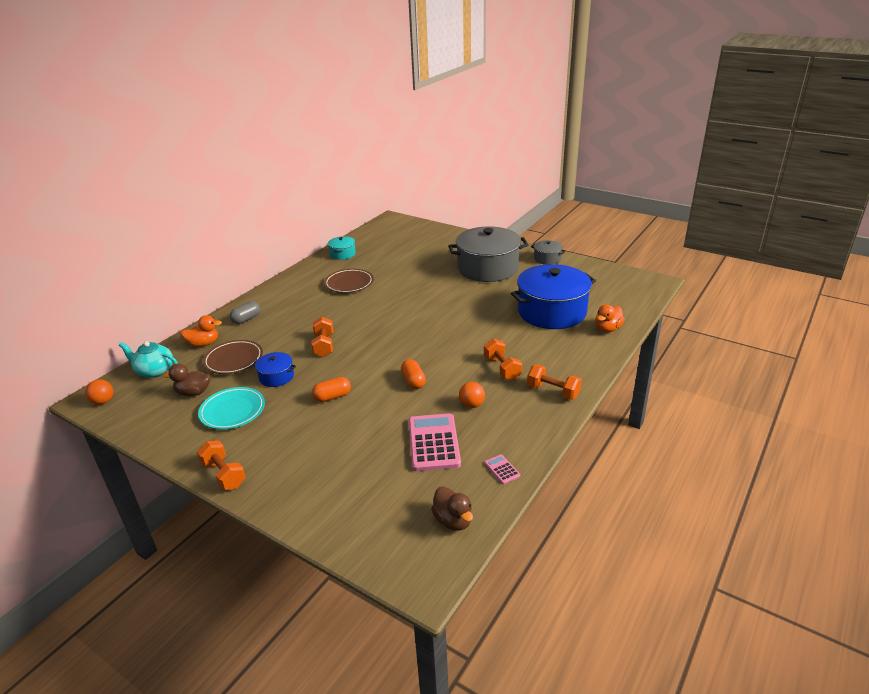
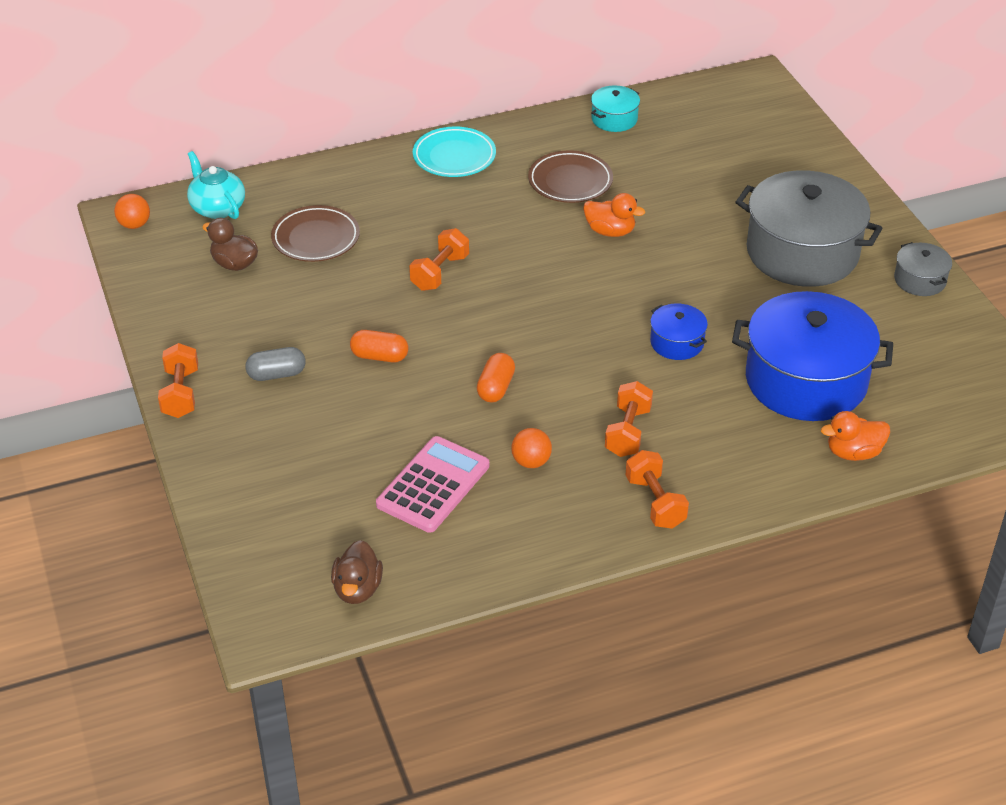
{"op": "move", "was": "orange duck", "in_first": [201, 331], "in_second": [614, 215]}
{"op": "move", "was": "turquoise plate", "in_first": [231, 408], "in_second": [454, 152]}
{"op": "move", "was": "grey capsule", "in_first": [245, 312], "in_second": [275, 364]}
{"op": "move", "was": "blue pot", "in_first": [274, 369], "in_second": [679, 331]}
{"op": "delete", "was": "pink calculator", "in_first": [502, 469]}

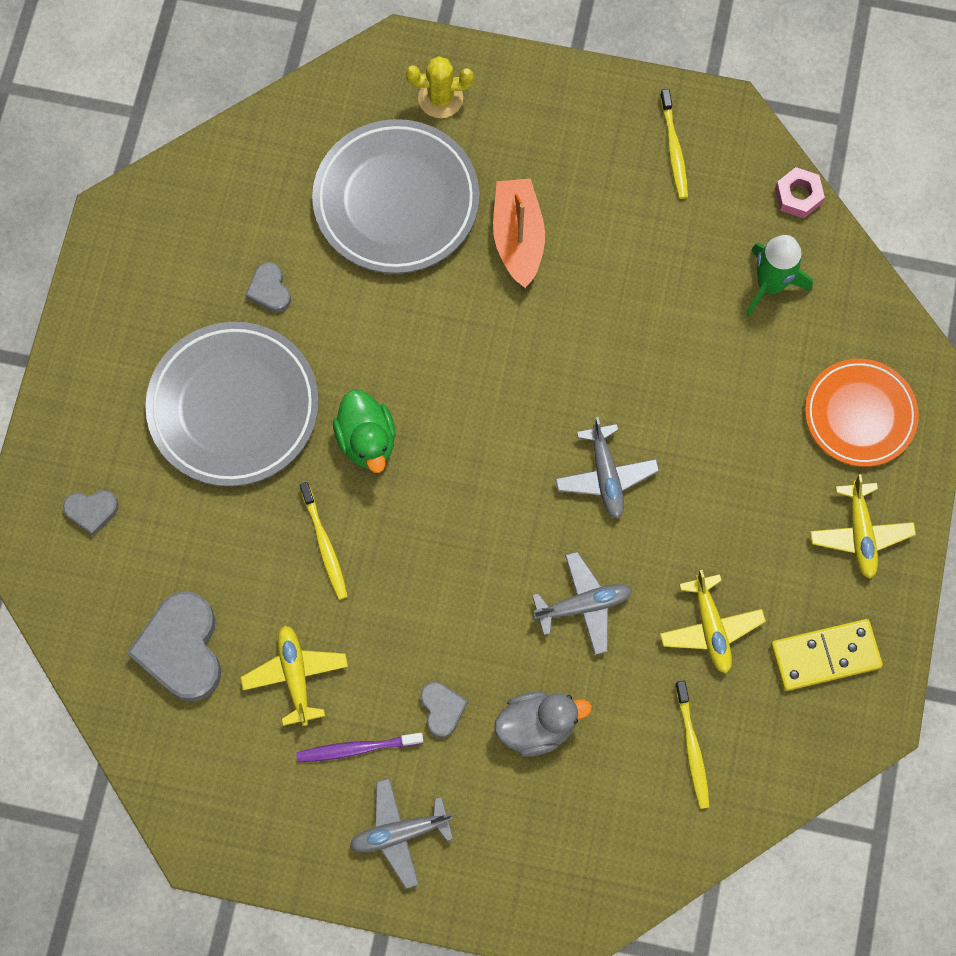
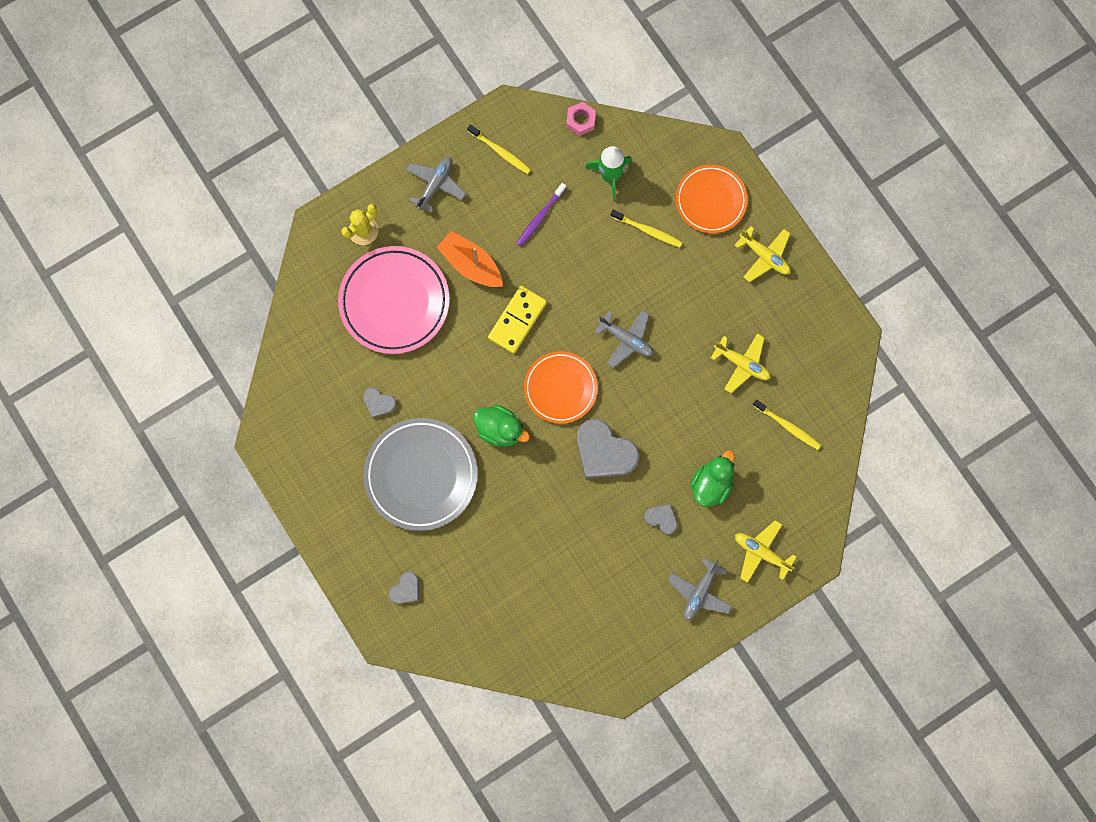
{"op": "move", "was": "grey heart", "in_first": [174, 646], "in_second": [608, 449]}
{"op": "move", "was": "yellow plane", "in_first": [294, 675], "in_second": [765, 551]}
{"op": "move", "was": "purple toothbrush", "in_first": [359, 747], "in_second": [541, 215]}
{"op": "move", "was": "yellow toothbrush", "in_first": [324, 541], "in_second": [646, 228]}
{"op": "recolor", "was": "grey plate", "now": "pink plate", "in_first": [395, 196], "in_second": [394, 300]}
{"op": "recolor", "was": "grey duck", "now": "green duck", "in_first": [543, 724], "in_second": [712, 478]}
{"op": "move", "was": "grey plane", "in_first": [582, 603], "in_second": [436, 185]}
{"op": "move", "was": "yellow domino", "in_first": [827, 655], "in_second": [517, 320]}
{"op": "insert", "now": "orange plate", "in_second": [561, 387]}

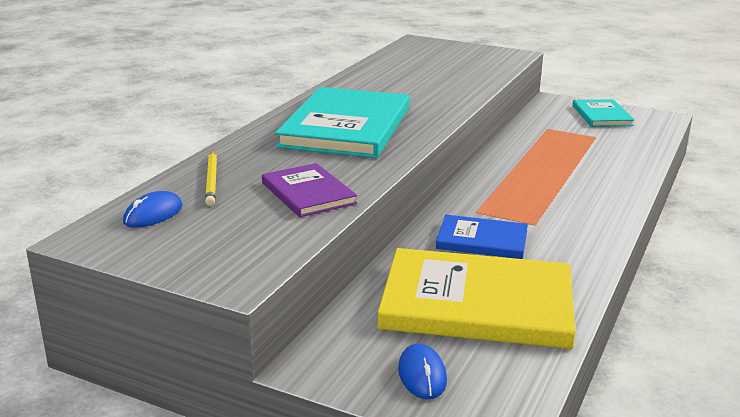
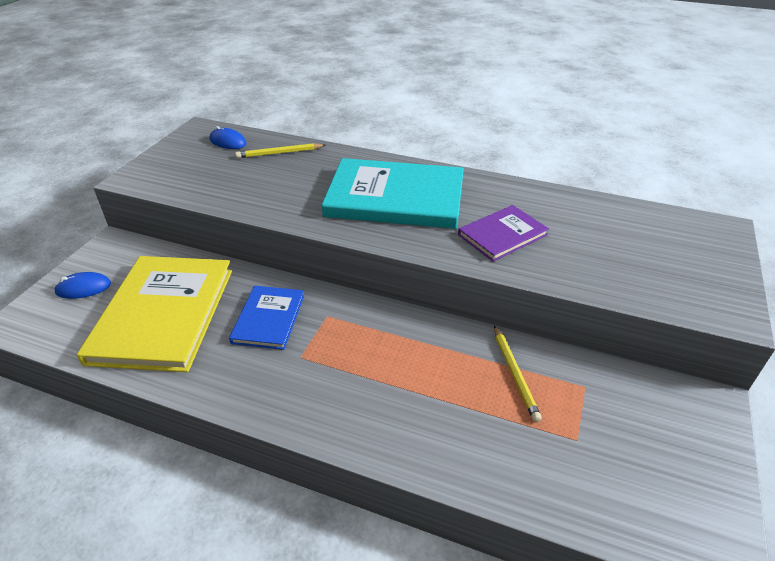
{"op": "move", "was": "purple book", "in_first": [309, 190], "in_second": [503, 233]}
{"op": "delete", "was": "turquoise book", "in_first": [603, 113]}
{"op": "insert", "now": "yellow pencil", "in_second": [518, 373]}

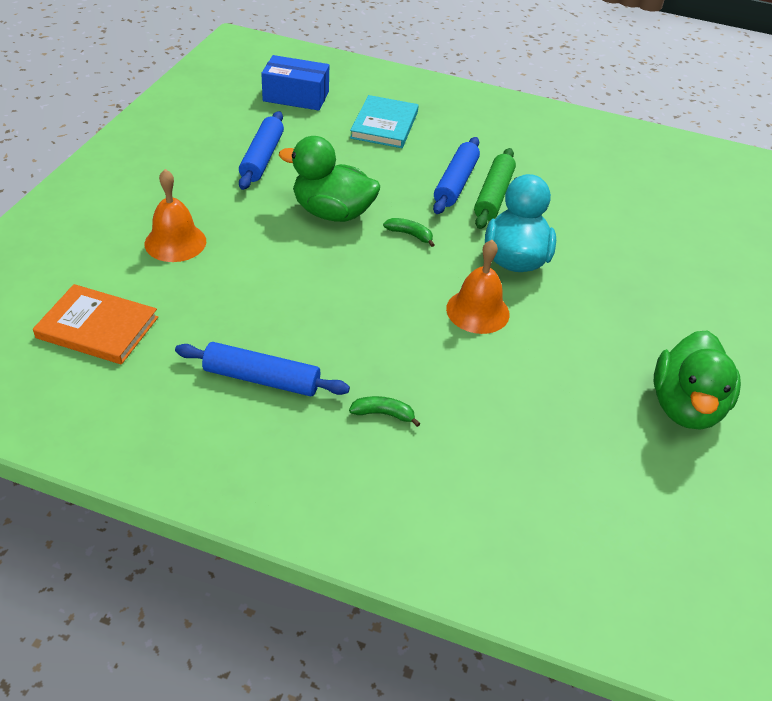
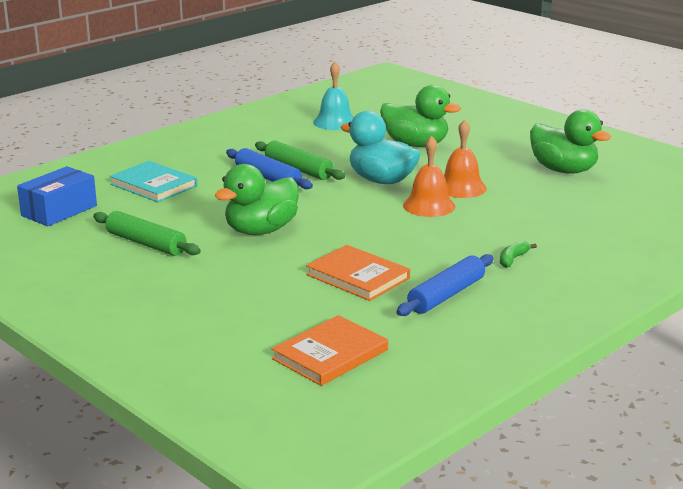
{"op": "move", "was": "orange bell", "in_first": [175, 215], "in_second": [465, 158]}
{"op": "recolor", "was": "blue rolling pin", "now": "green rolling pin", "in_first": [261, 150], "in_second": [147, 233]}
{"op": "delete", "was": "green banana", "in_first": [409, 232]}
{"op": "insert", "now": "orange book", "in_second": [358, 273]}
{"op": "insert", "now": "turquoise bell", "in_second": [333, 96]}
{"op": "insert", "now": "green duck", "in_second": [420, 116]}

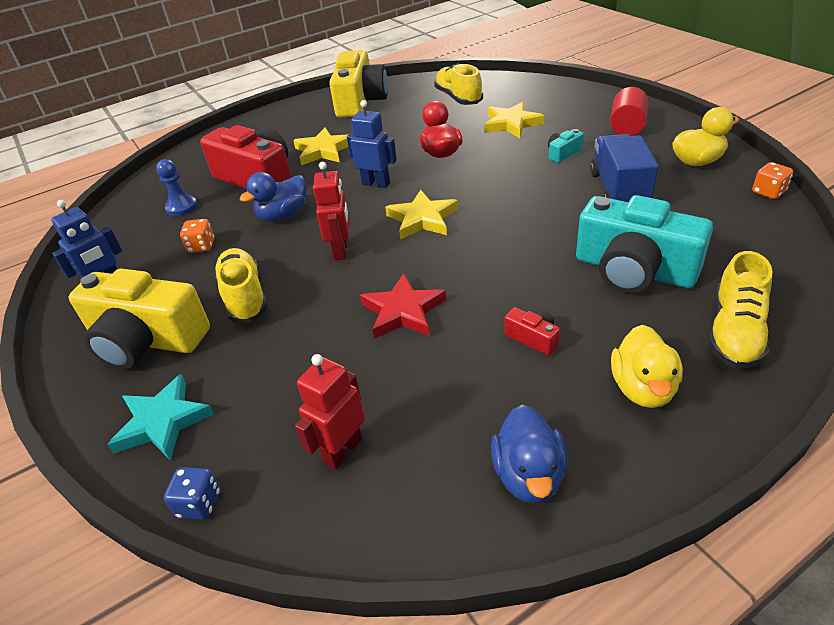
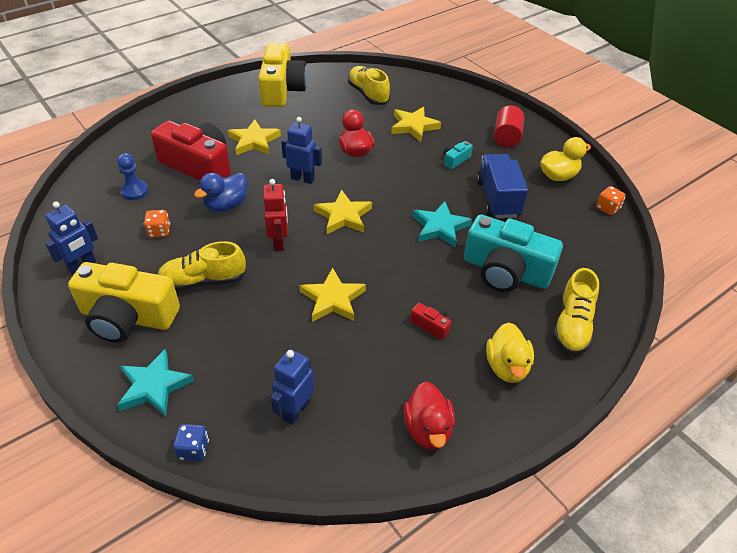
{"op": "rotate", "was": "yellow shoe", "in_first": [241, 285], "in_second": [202, 266], "clockwise": -75}
{"op": "recolor", "was": "red robot", "now": "blue robot", "in_first": [330, 412], "in_second": [293, 387]}
{"op": "recolor", "was": "red star", "now": "yellow star", "in_first": [403, 306], "in_second": [333, 295]}
{"op": "recolor", "was": "blue duck", "now": "red duck", "in_first": [529, 454], "in_second": [429, 416]}
{"op": "insert", "now": "turquoise star", "in_second": [442, 224]}

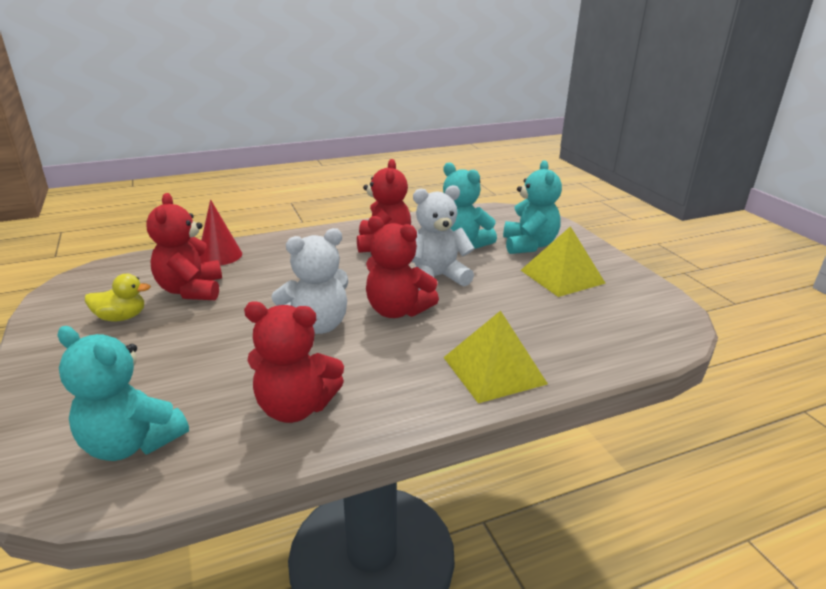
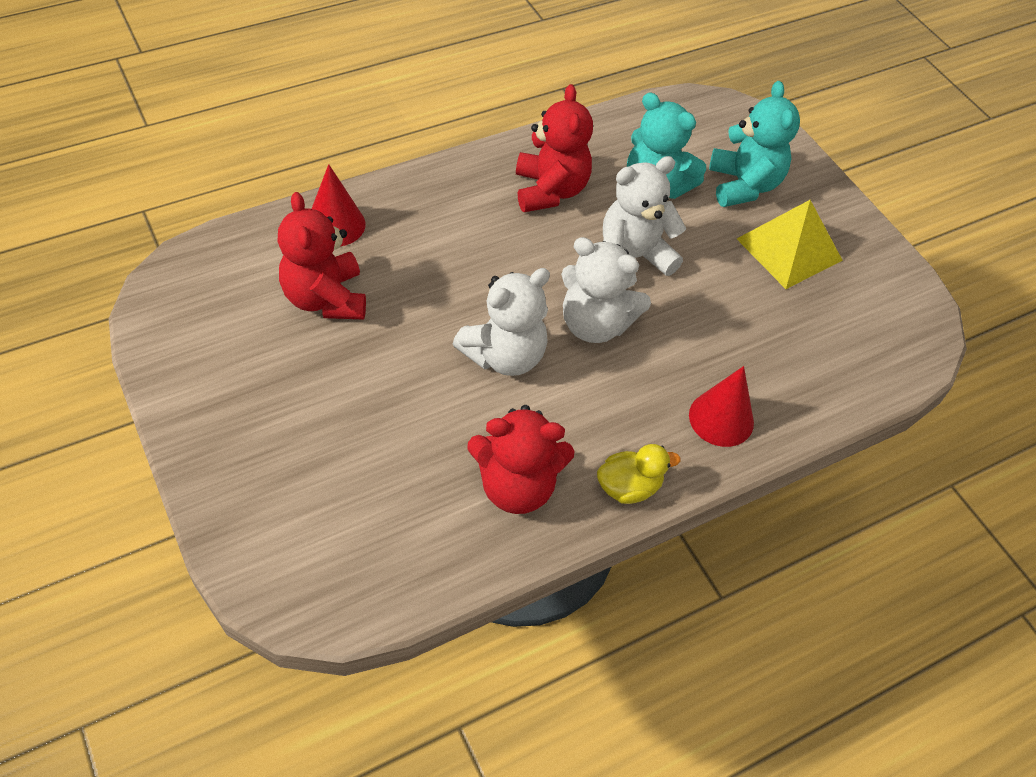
{"op": "delete", "was": "turquoise teddy bear", "in_first": [123, 393]}
{"op": "move", "was": "yellow duck", "in_first": [118, 297], "in_second": [639, 474]}
{"op": "recolor", "was": "red teddy bear", "now": "white teddy bear", "in_first": [402, 267], "in_second": [606, 290]}
{"op": "replace", "was": "yellow pyramid", "now": "red cone", "in_first": [495, 357], "in_second": [721, 406]}

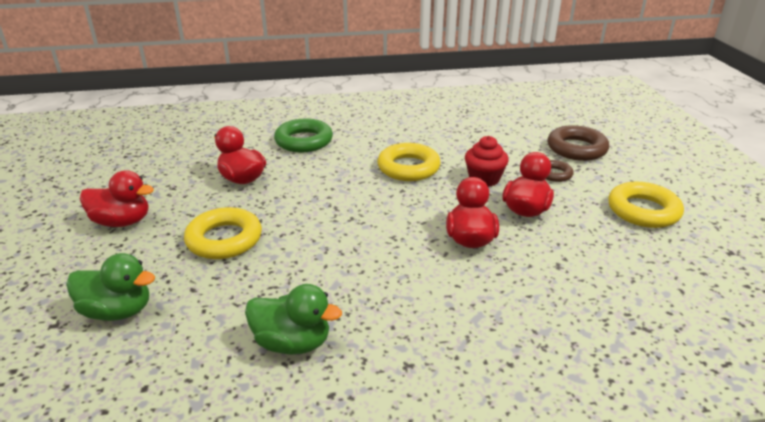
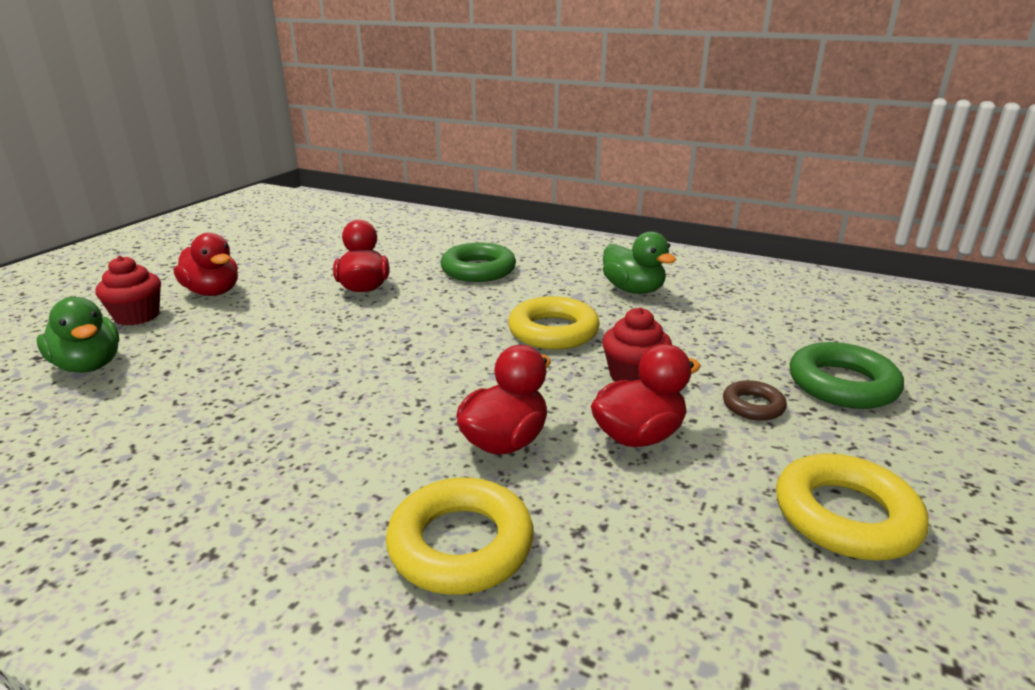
{"op": "move", "was": "yellow ring", "in_first": [223, 233], "in_second": [460, 536]}
{"op": "move", "was": "green duck", "in_first": [293, 319], "in_second": [639, 262]}
{"op": "recolor", "was": "brown ring", "now": "green ring", "in_first": [578, 143], "in_second": [847, 375]}
{"op": "insert", "now": "red cupcake", "in_second": [128, 291]}

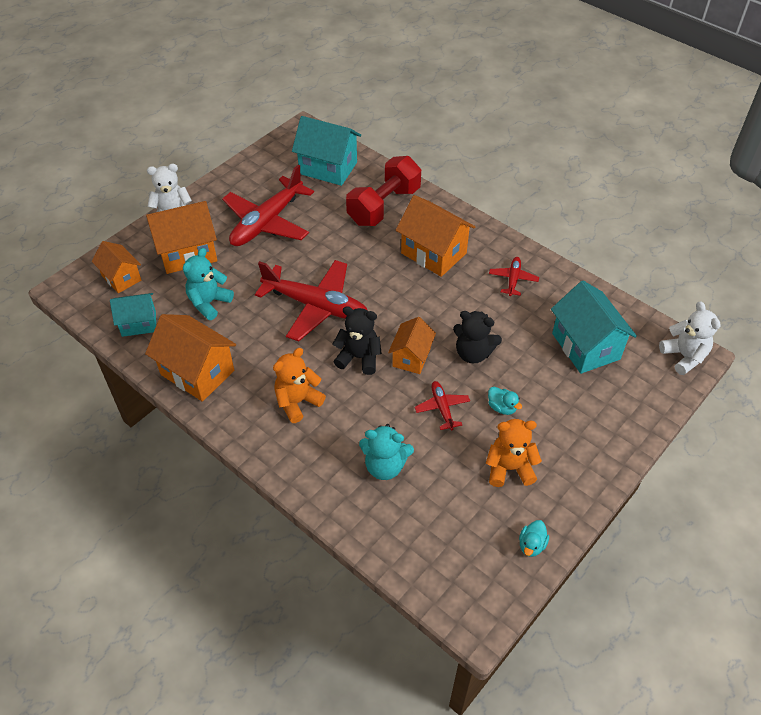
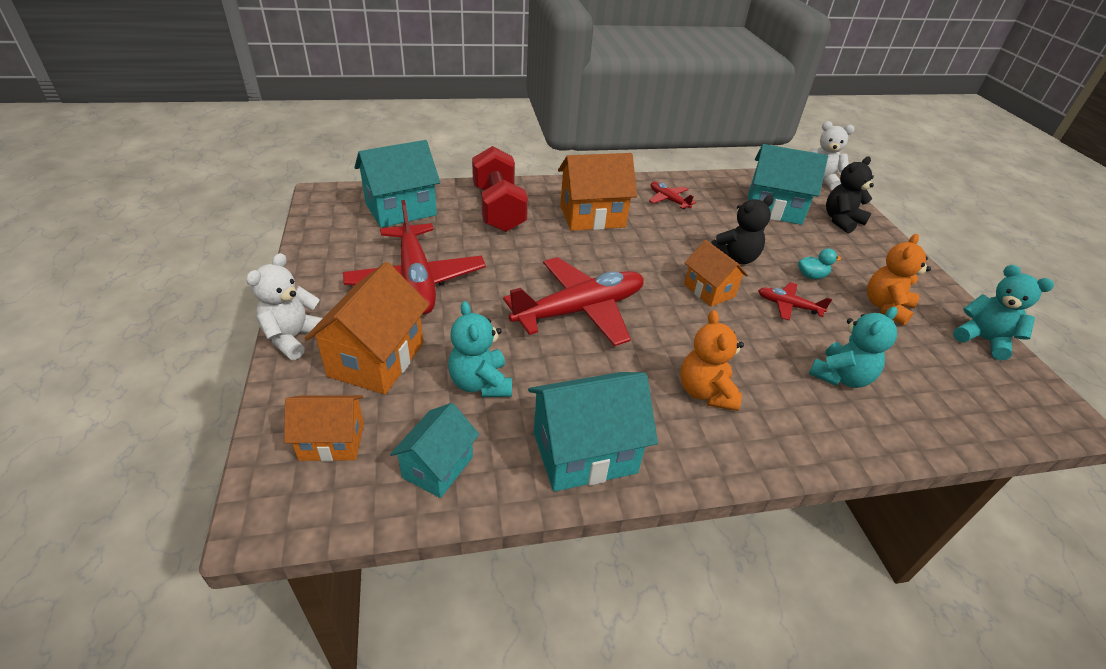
{"op": "recolor", "was": "orange house", "now": "turquoise house", "in_first": [190, 358], "in_second": [593, 432]}
{"op": "move", "was": "black teddy bear", "in_first": [357, 340], "in_second": [850, 195]}
{"op": "replace", "was": "turquoise duck", "now": "turquoise teddy bear", "in_first": [534, 538], "in_second": [1003, 313]}

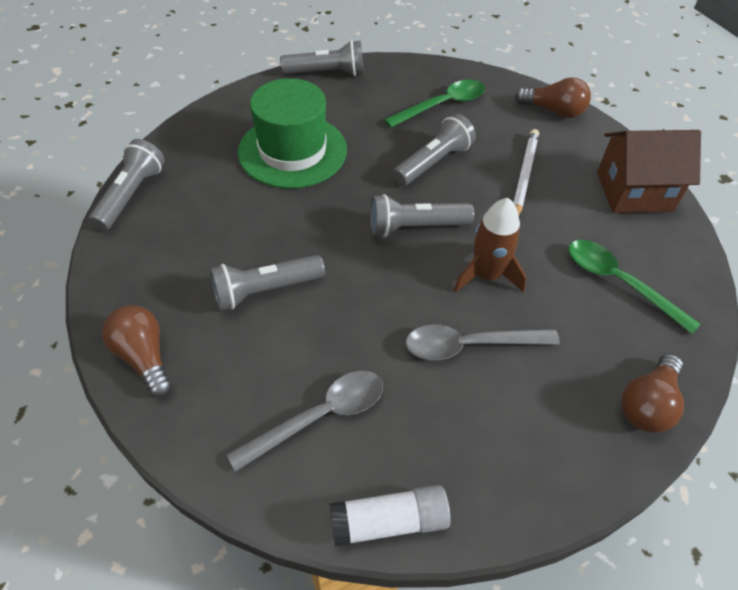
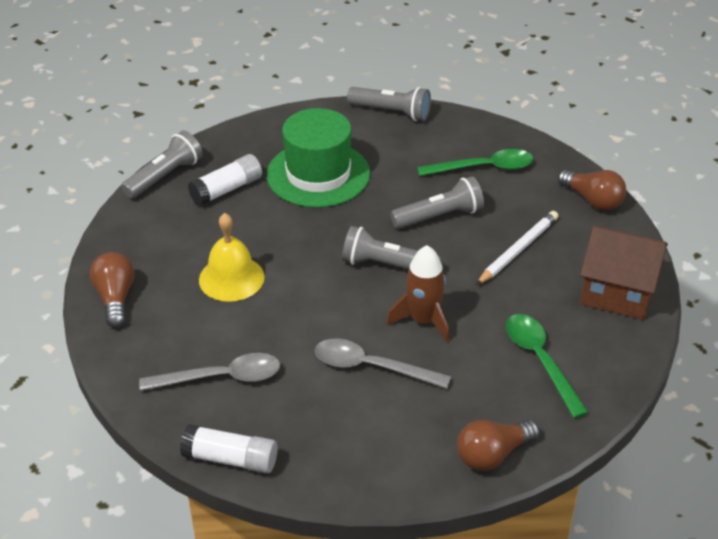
{"op": "replace", "was": "grey flashlight", "now": "yellow bell", "in_first": [267, 282], "in_second": [232, 257]}
{"op": "insert", "now": "white glue stick", "in_second": [225, 180]}

